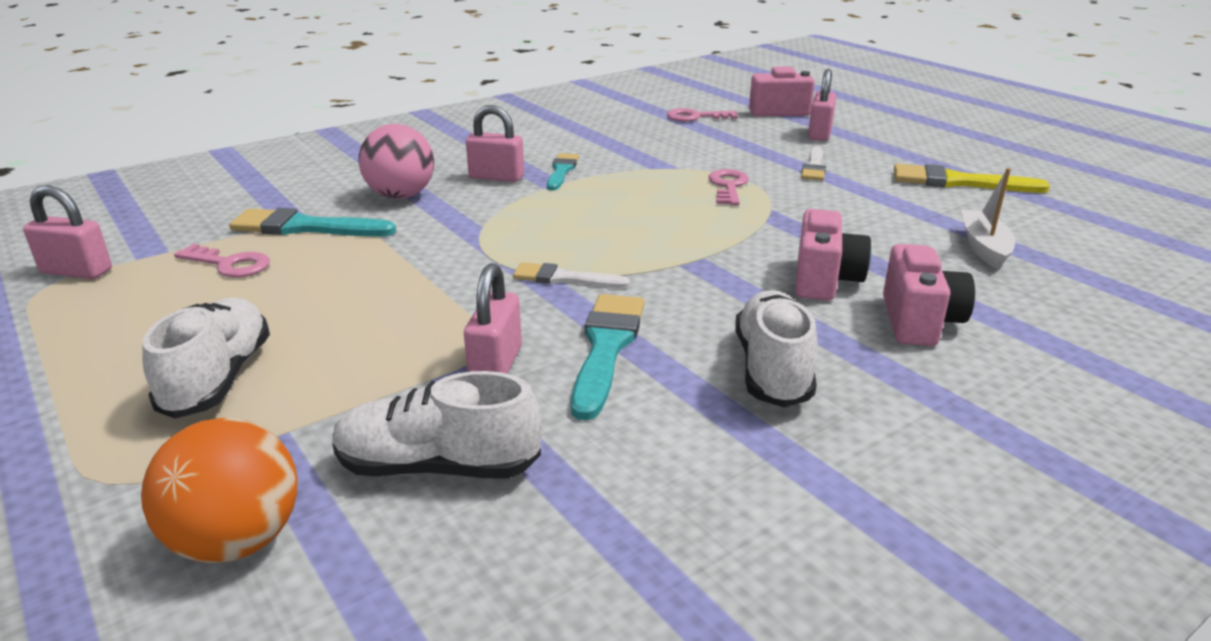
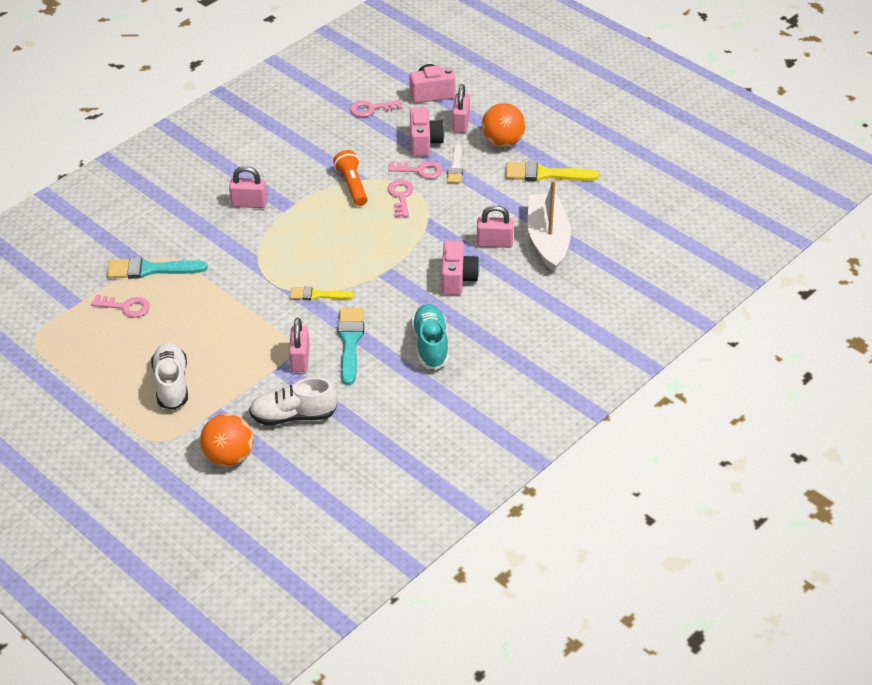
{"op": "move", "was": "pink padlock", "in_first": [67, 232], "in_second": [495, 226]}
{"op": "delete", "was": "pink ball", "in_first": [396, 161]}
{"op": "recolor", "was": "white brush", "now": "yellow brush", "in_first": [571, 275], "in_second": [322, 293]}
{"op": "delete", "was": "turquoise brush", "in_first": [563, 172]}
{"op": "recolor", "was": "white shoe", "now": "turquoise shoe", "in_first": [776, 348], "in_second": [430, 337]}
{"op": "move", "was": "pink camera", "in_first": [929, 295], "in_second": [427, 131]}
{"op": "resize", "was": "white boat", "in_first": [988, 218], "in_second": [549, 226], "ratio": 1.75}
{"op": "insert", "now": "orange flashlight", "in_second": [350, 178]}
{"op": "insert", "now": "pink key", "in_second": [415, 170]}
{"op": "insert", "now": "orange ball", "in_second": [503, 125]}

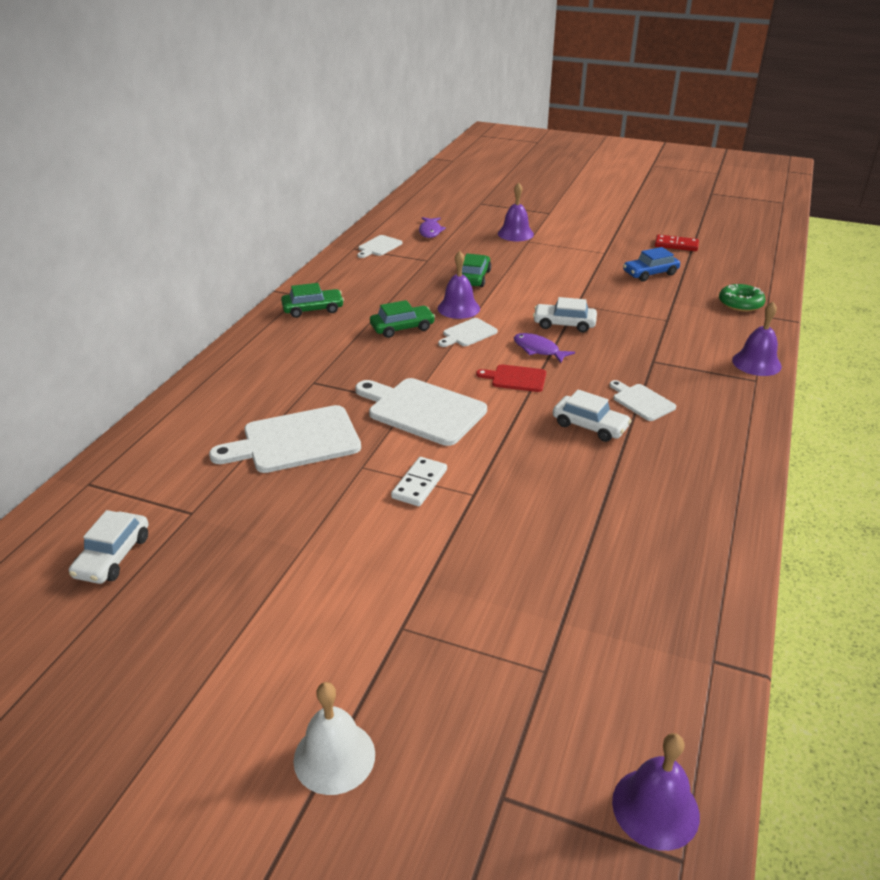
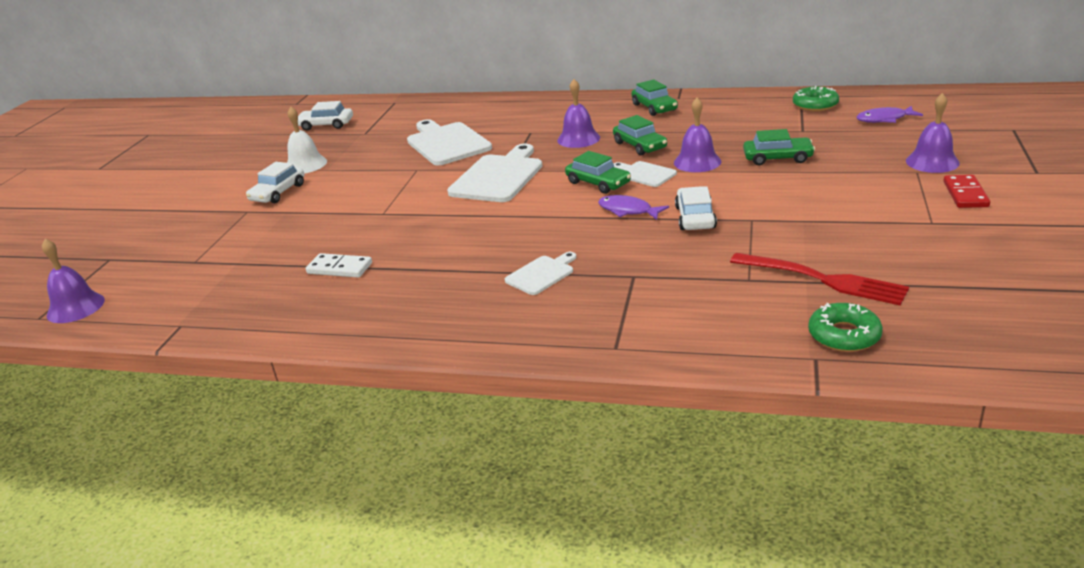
{"op": "move", "was": "white bell", "in_first": [334, 738], "in_second": [307, 140]}
{"op": "replace", "was": "white cutting board", "now": "green donut", "in_first": [380, 246], "in_second": [816, 98]}
{"op": "move", "was": "white domino", "in_first": [419, 481], "in_second": [339, 265]}
{"op": "delete", "was": "red cutting board", "in_first": [511, 378]}
{"op": "rotate", "was": "purple fish", "in_first": [544, 348], "in_second": [633, 207], "clockwise": -90}
{"op": "move", "was": "white car", "in_first": [592, 416], "in_second": [275, 182]}
{"op": "delete", "was": "blue car", "in_first": [651, 264]}
{"op": "move", "was": "red domino", "in_first": [677, 243], "in_second": [966, 191]}
{"op": "move", "was": "purple bell", "in_first": [757, 339], "in_second": [578, 113]}
{"op": "insert", "now": "green car", "in_second": [598, 172]}
{"op": "insert", "now": "red fork", "in_second": [819, 279]}

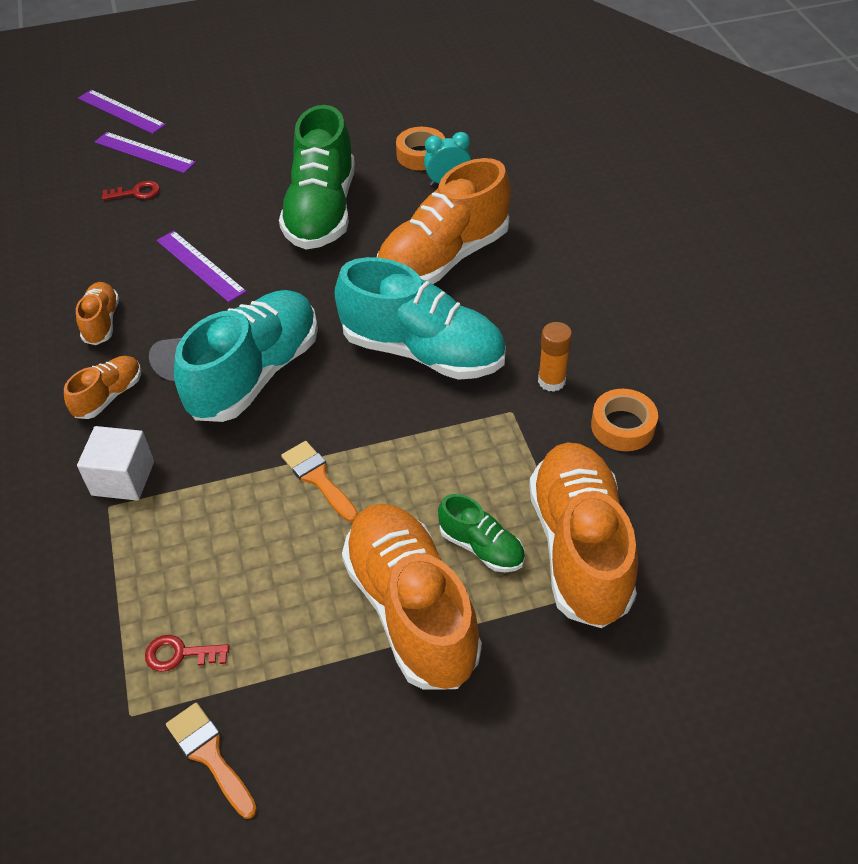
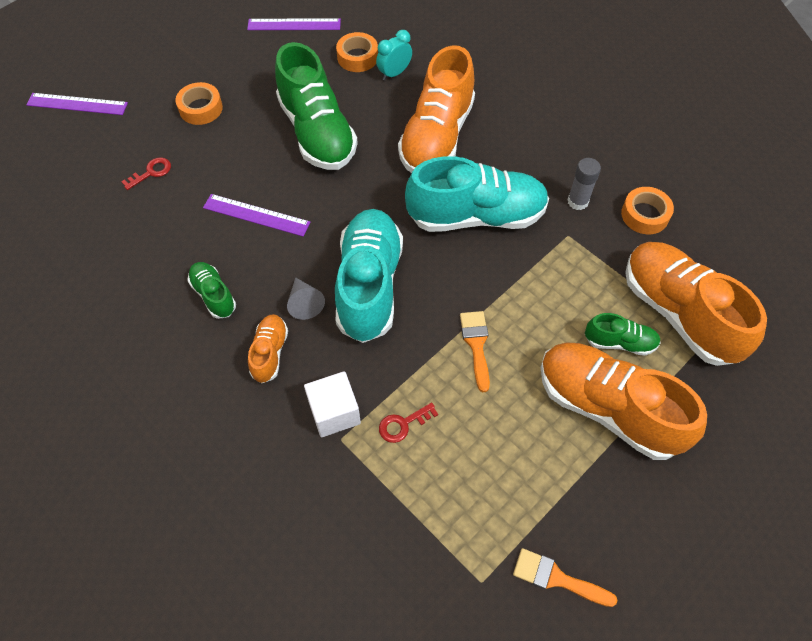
{"op": "recolor", "was": "orange shoe", "now": "green shoe", "in_first": [97, 313], "in_second": [211, 290]}
{"op": "move", "was": "purple ruler", "in_first": [145, 152], "in_second": [294, 24]}
{"op": "move", "was": "red key", "in_first": [187, 653], "in_second": [408, 422]}
{"op": "rotate", "was": "orange brush", "in_first": [319, 481], "in_second": [475, 351], "clockwise": 60}
{"op": "recolor", "was": "orange glue stick", "now": "grey glue stick", "in_first": [555, 357], "in_second": [584, 184]}
{"op": "insert", "now": "orange tape", "in_second": [199, 103]}

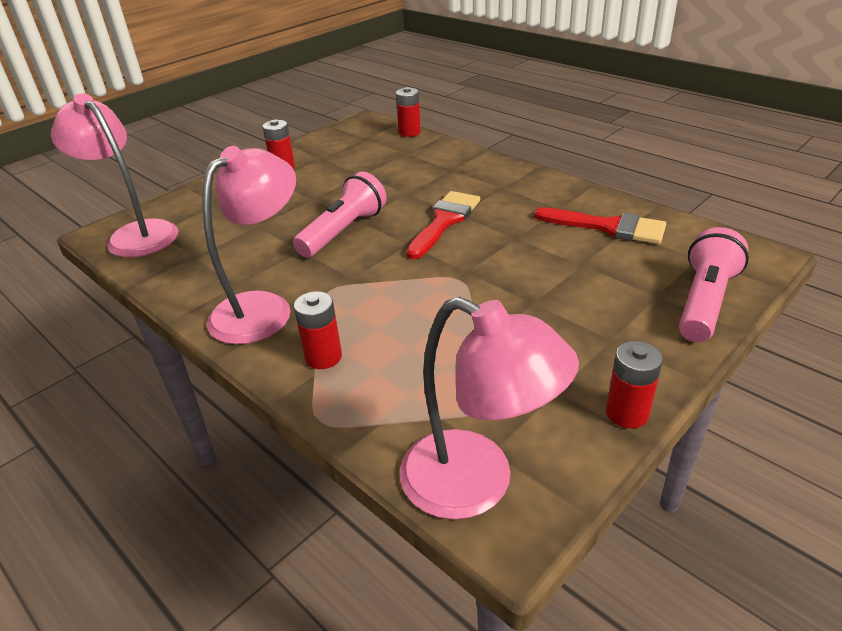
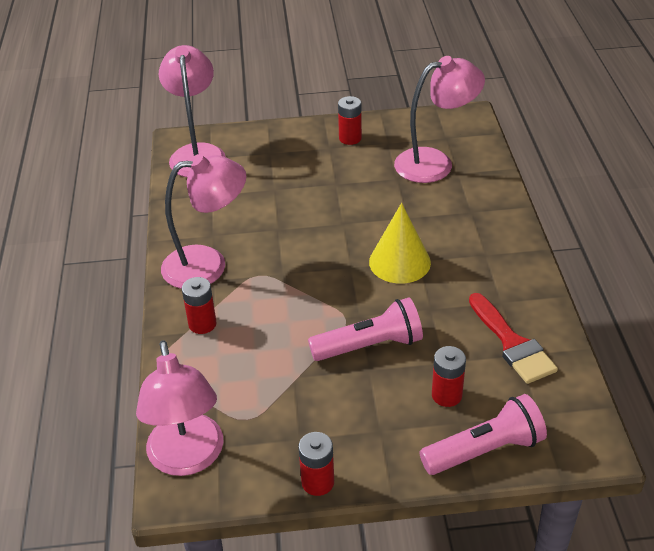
{"op": "move", "was": "pink flashlight", "in_first": [340, 214], "in_second": [365, 329]}
{"op": "move", "was": "red battery", "in_first": [408, 112], "in_second": [449, 376]}
{"op": "replace", "was": "red brush", "now": "yellow cone", "in_first": [443, 225], "in_second": [400, 243]}
{"op": "insert", "now": "pink lamp", "in_second": [439, 119]}

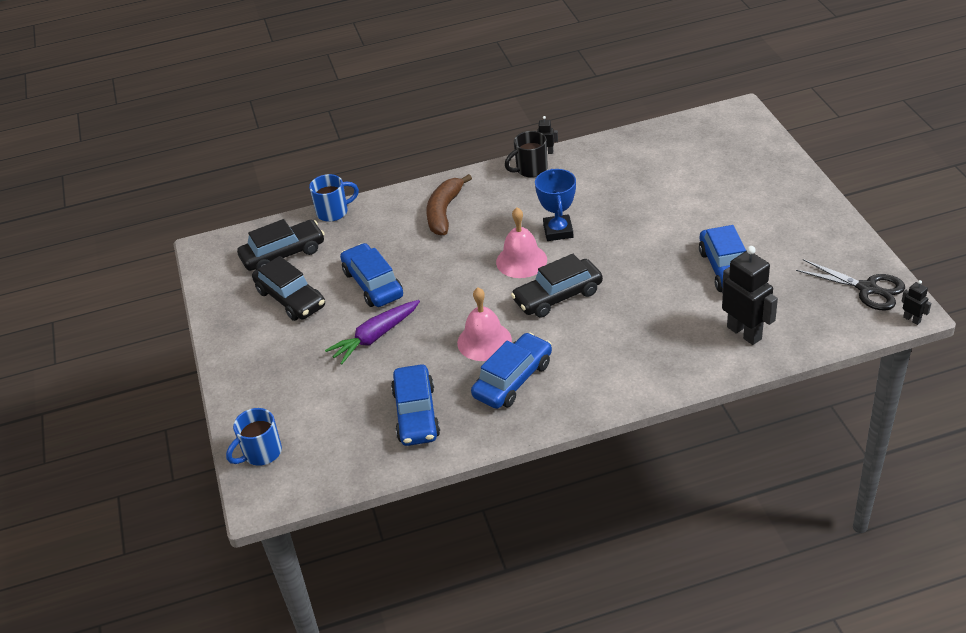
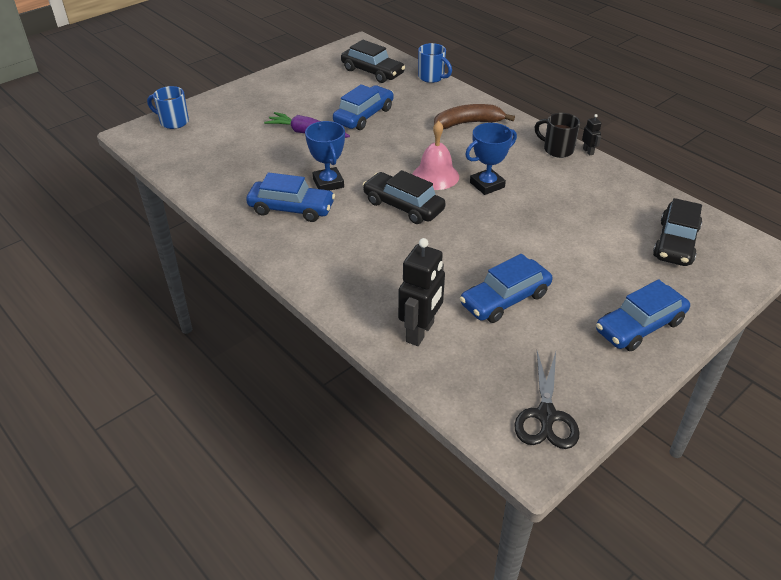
{"op": "move", "was": "black car", "in_first": [288, 288], "in_second": [677, 232]}
{"op": "move", "was": "blue car", "in_first": [415, 405], "in_second": [643, 315]}
{"op": "replace", "was": "pink bell", "now": "blue trophy", "in_first": [484, 324], "in_second": [325, 156]}
{"op": "delete", "was": "black robot", "in_first": [916, 302]}

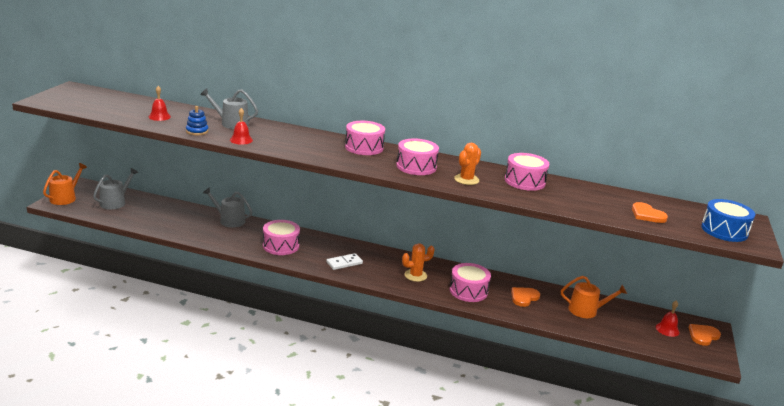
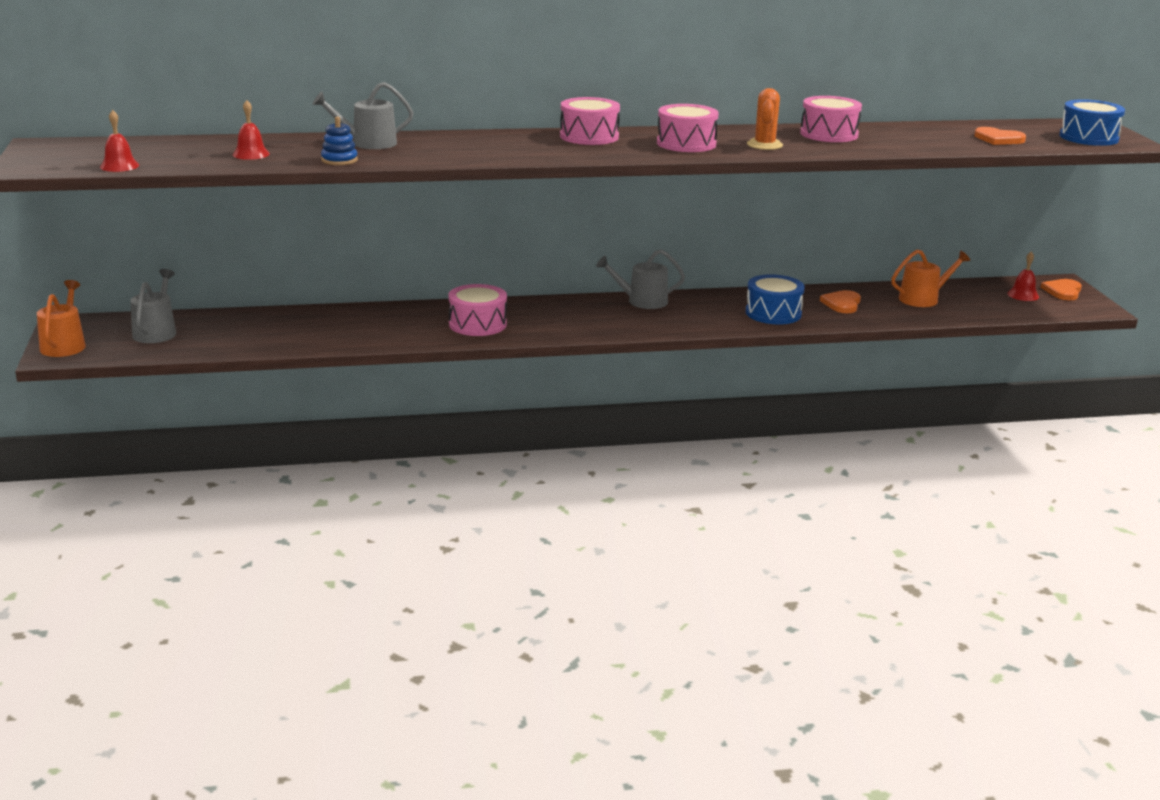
{"op": "move", "was": "grey watering can", "in_first": [227, 207], "in_second": [640, 279]}
{"op": "move", "was": "red bell", "in_first": [241, 126], "in_second": [119, 141]}
{"op": "delete", "was": "white domino", "in_first": [344, 261]}
{"op": "delete", "was": "orange cactus", "in_first": [418, 262]}
{"op": "recolor", "was": "pink drum", "now": "blue drum", "in_first": [470, 282], "in_second": [775, 299]}

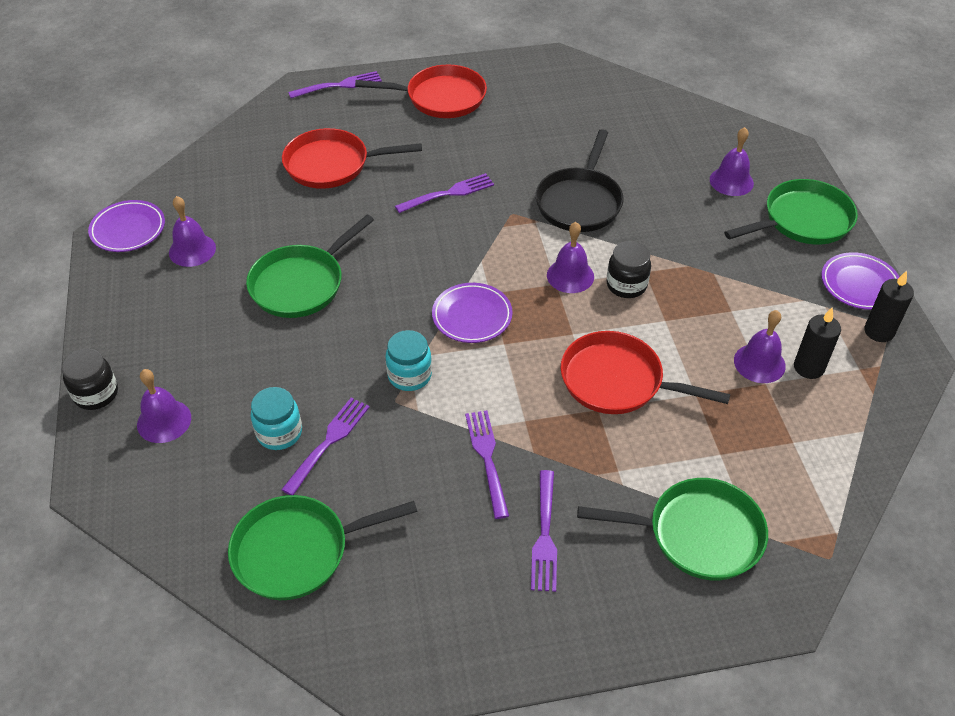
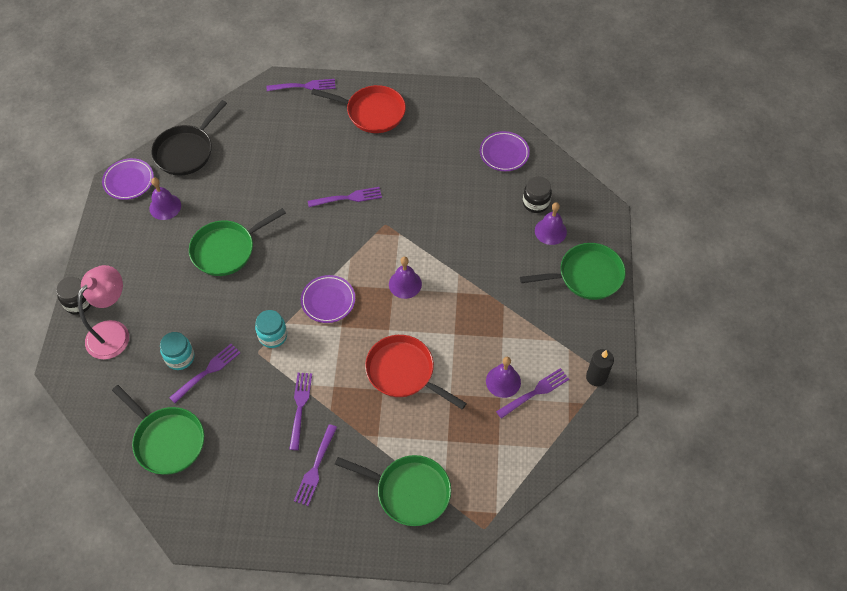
{"op": "replace", "was": "purple bell", "now": "pink lamp", "in_first": [164, 406], "in_second": [103, 312]}
{"op": "rotate", "was": "green pan", "in_first": [323, 547], "in_second": [158, 430], "clockwise": -135}
{"op": "delete", "was": "red pan", "in_first": [352, 158]}
{"op": "move", "was": "black pan", "in_first": [579, 180], "in_second": [189, 137]}
{"op": "move", "was": "black jar", "in_first": [629, 269], "in_second": [537, 194]}
{"op": "replace", "was": "black candle", "now": "purple fork", "in_first": [817, 343], "in_second": [532, 393]}
{"op": "move", "was": "purple plate", "in_first": [860, 281], "in_second": [505, 151]}

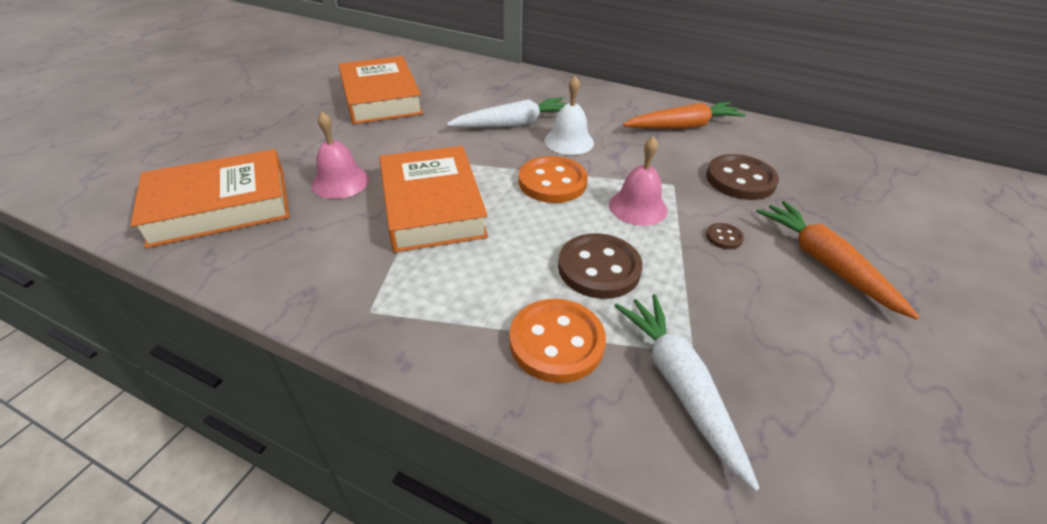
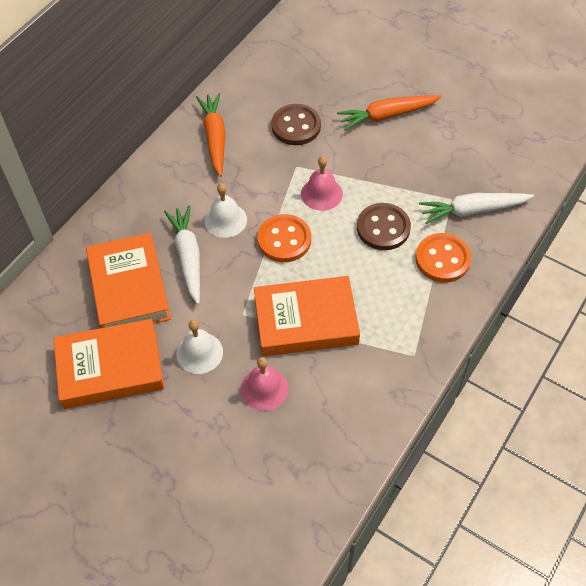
{"op": "move", "was": "orange book", "in_first": [210, 198], "in_second": [128, 280]}
{"op": "delete", "was": "brown button", "in_first": [725, 236]}
{"op": "insert", "now": "white bell", "in_second": [199, 347]}

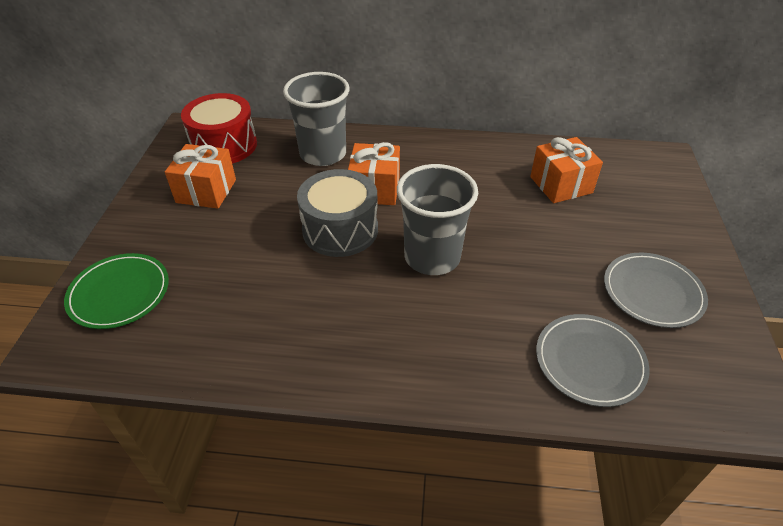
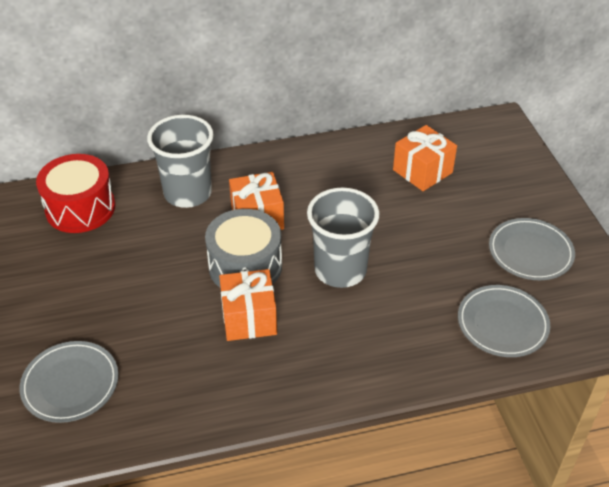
{"op": "recolor", "was": "green plate", "now": "grey plate", "in_first": [116, 291], "in_second": [69, 382]}
{"op": "move", "was": "orange gift", "in_first": [200, 176], "in_second": [248, 305]}

